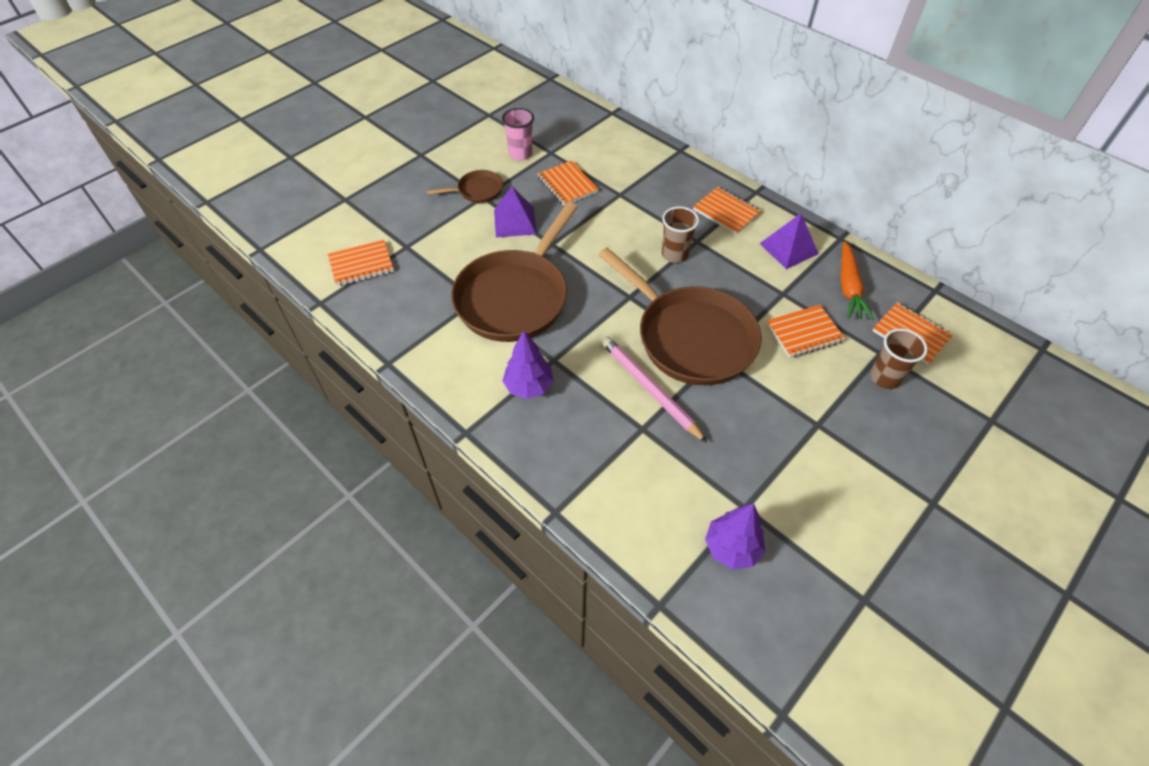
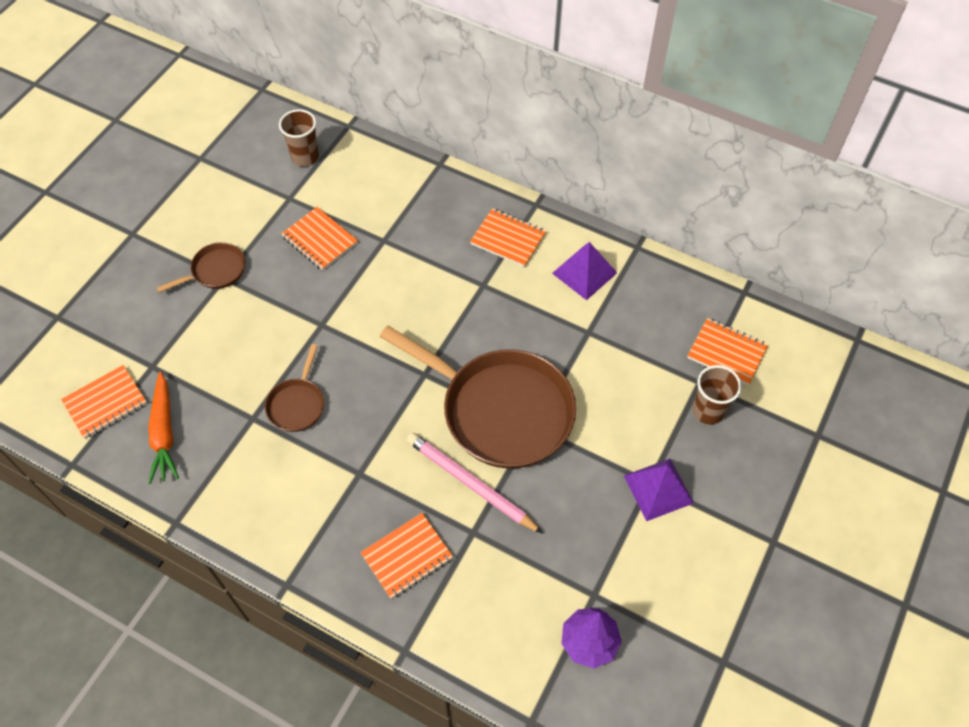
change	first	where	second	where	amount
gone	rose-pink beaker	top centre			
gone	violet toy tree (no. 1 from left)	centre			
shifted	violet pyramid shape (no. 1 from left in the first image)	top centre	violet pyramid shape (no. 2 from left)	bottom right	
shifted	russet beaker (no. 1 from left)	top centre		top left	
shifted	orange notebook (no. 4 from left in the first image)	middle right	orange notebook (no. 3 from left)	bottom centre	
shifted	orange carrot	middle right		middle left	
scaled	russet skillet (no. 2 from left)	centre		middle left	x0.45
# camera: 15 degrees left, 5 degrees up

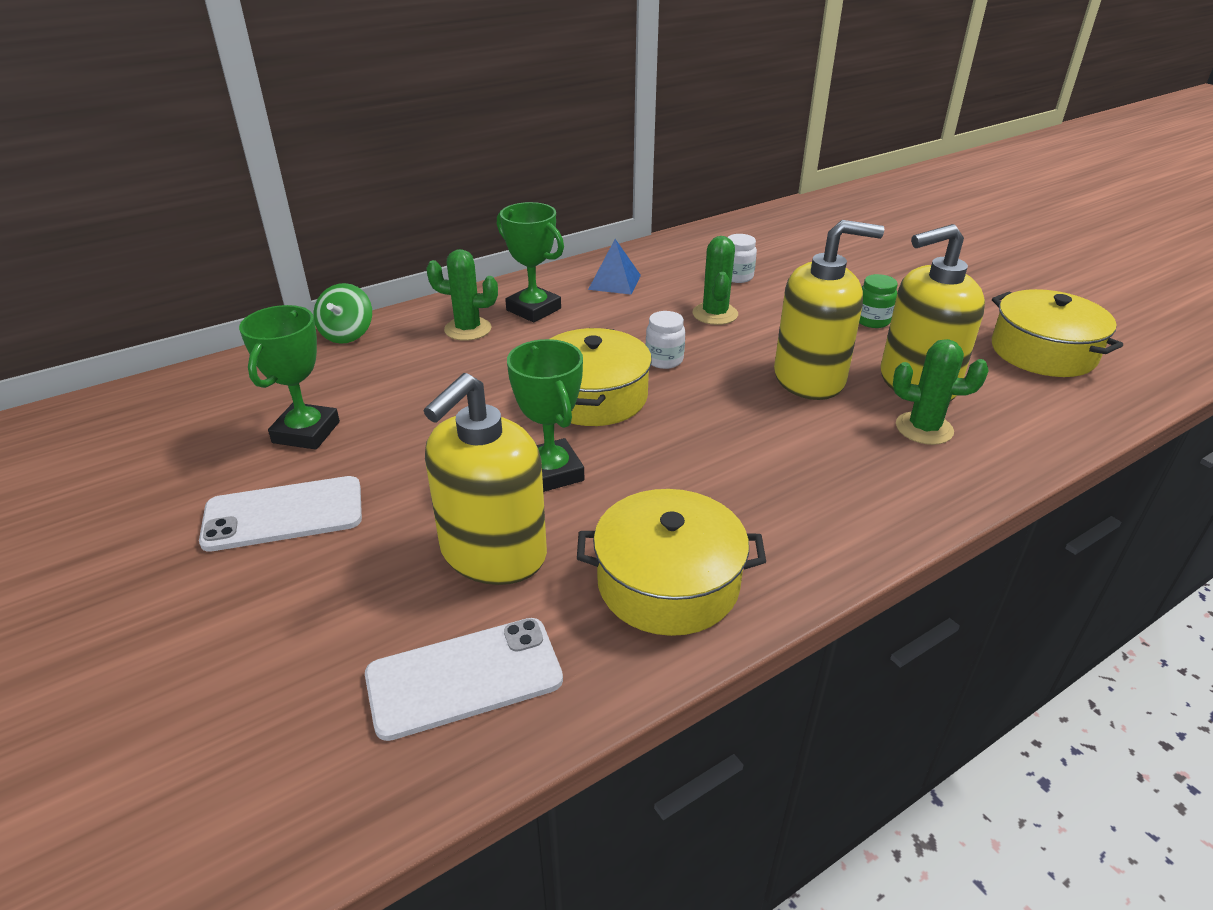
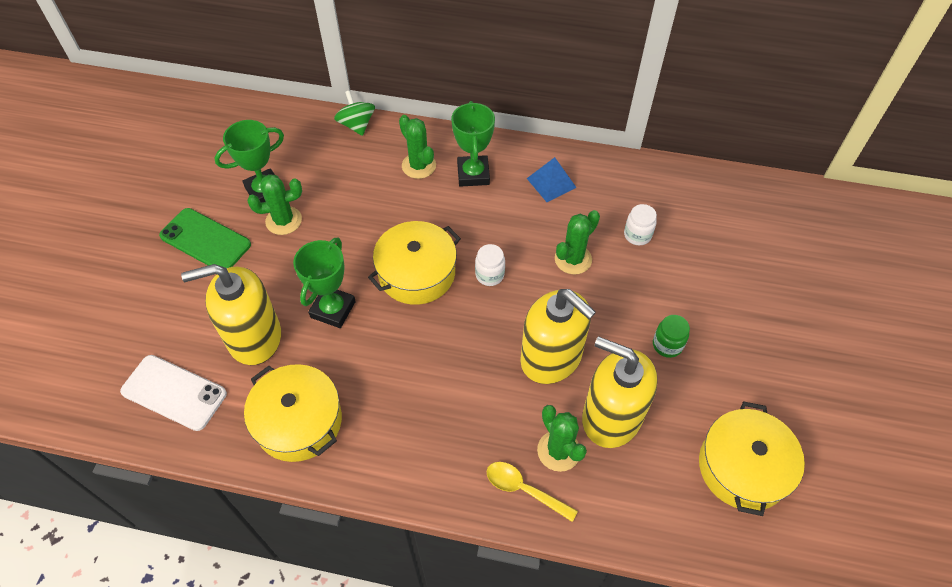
change	first	where	second	where	amount
new			emerald saguaro cactus (no. 1 from left)	middle left	
new			bright yellow teaspoon	bottom centre	
repainted	white smartphone (no. 1 from left)	middle left	emerald smartphone	middle left	
rotated	emerald toy top	middle left		top centre	105 degrees clockwise
# camera: 45 degrees right, 20 degrees up

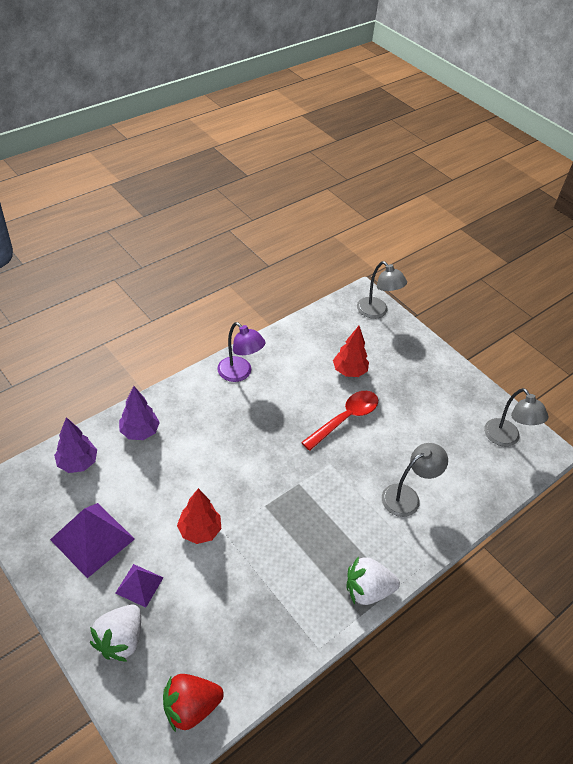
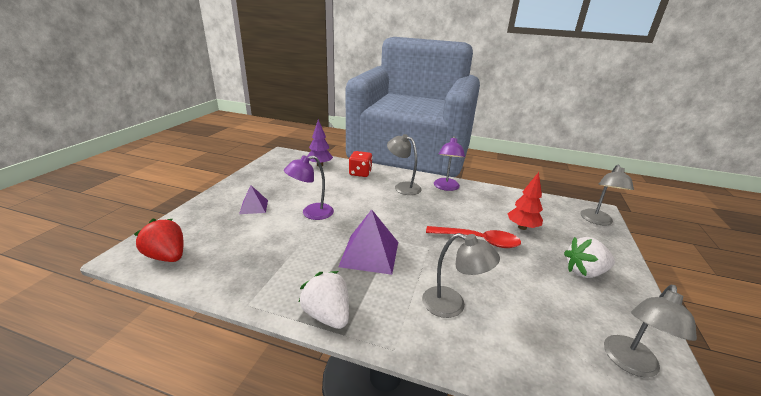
change	first	where	second	where	amount
new			gray desk lamp (no. 1 from left)	centre	
shifted	violet pyramid shape (no. 1 from left in the first image)	bottom left	violet pyramid shape (no. 2 from left)	centre	
shifted	white berry (no. 1 from left in the first image)	bottom left	white berry (no. 2 from left)	middle right	
swapped	violet toy tree (no. 2 from left)	middle left	crimson die	centre	
swapped	crimson toy tree (no. 1 from left)	bottom centre	violet desk lamp (no. 1 from left)	centre	
# camera: 60 degrees right, 20 degrees down

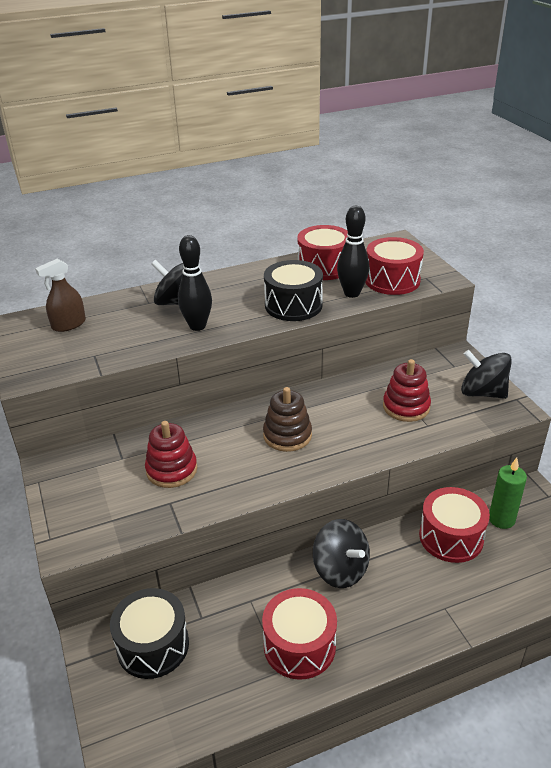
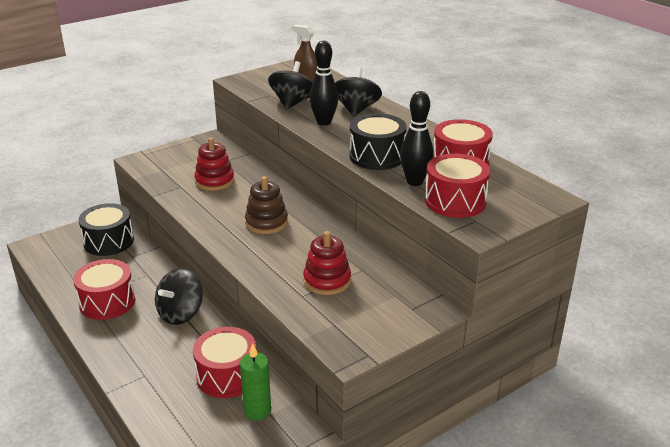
change	first	where	second	where	amount
shifted	ebony toy top (no. 3 from left in the first image)	middle right	ebony toy top (no. 2 from left)	top centre	
# camera: 75 degrees right, 5 degrees down

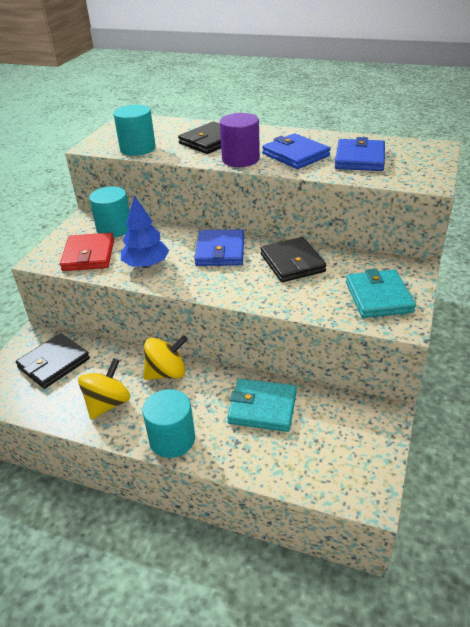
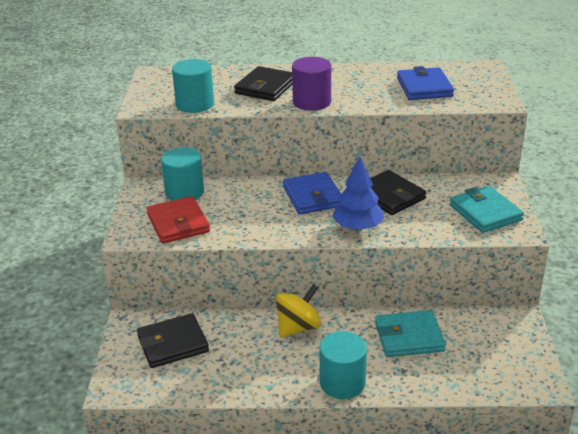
change	first	where	second	where	amount
gone	bright yellow toy top (no. 1 from left)	middle left			
gone	blue billfold (no. 2 from left)	top centre			
shifted	blue toy tree	middle left		centre	
rotated	ebony billfold (no. 1 from left)	middle left		bottom left	45 degrees clockwise
# camera: 20 degrees left, 5 degrees down

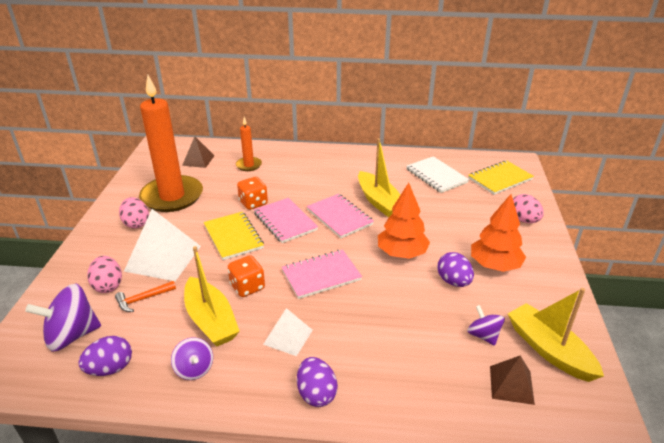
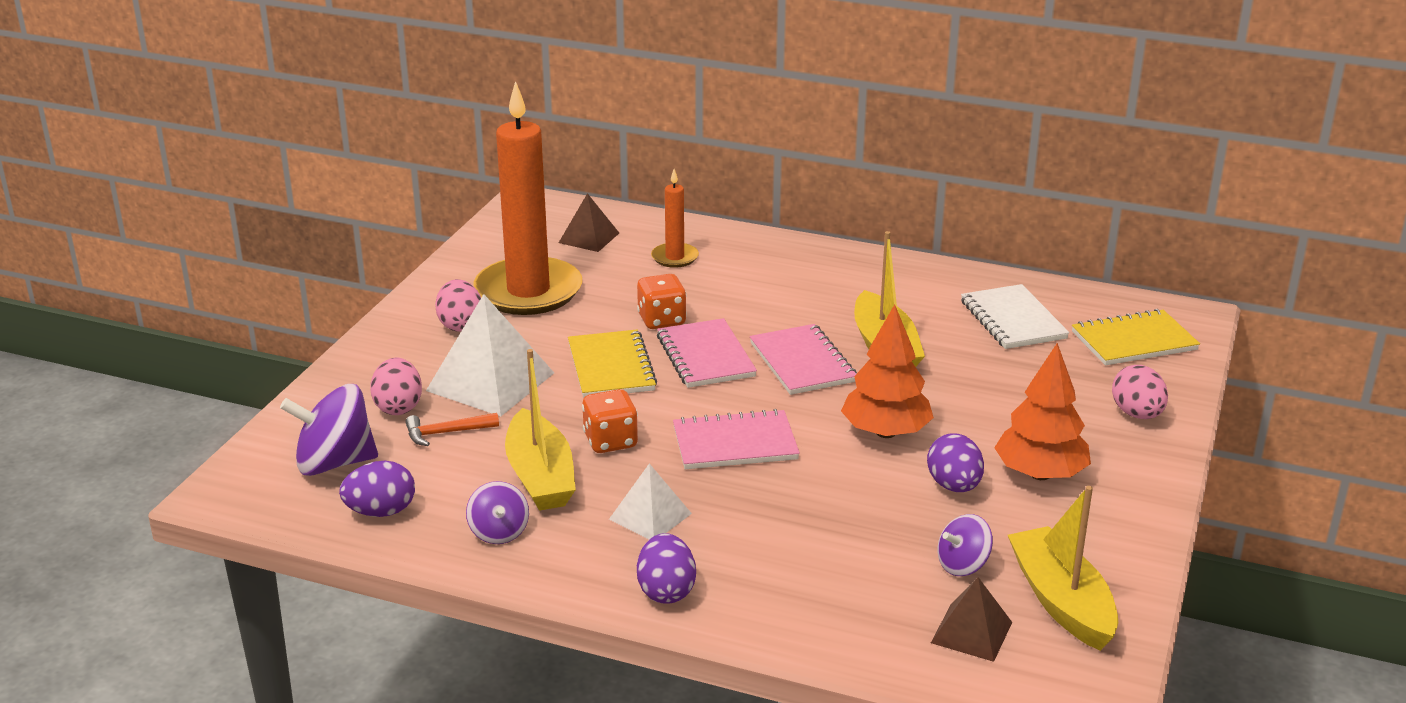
change	first	where	second	where	amount
rotated	violet toy top (no. 3 from left)	bottom right		bottom right	105 degrees counterclockwise
# camera: 15 degrees right, 5 degrees down

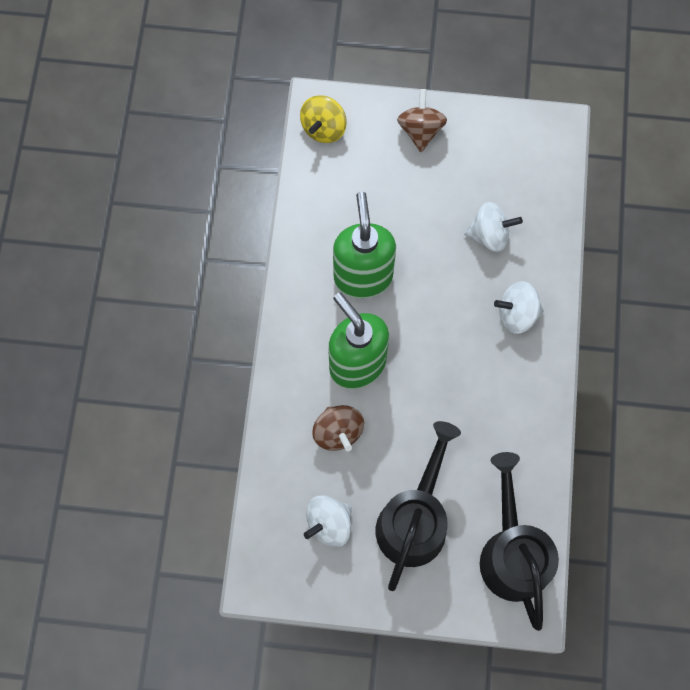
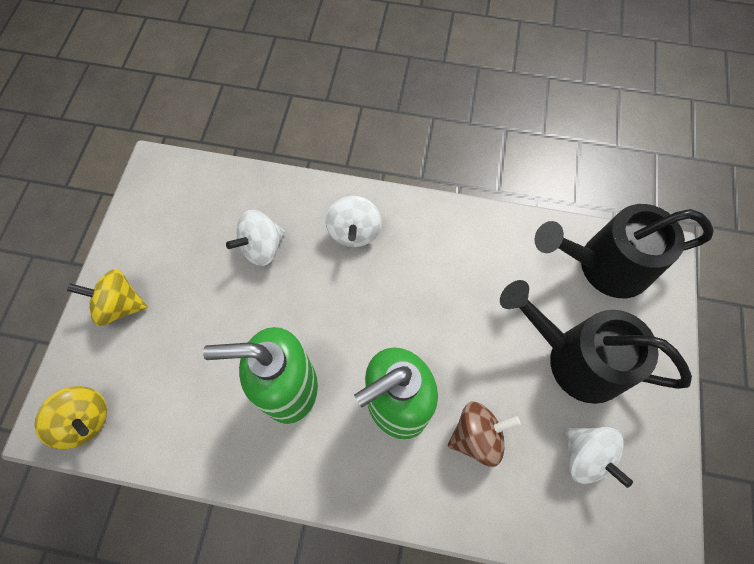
change	first	where	second	where	amount
repainted	russet toy top (no. 2 from left)	top centre	bright yellow toy top (no. 2 from left)	middle left	
rotated	white toy top (no. 2 from left in the first image)	top right	white toy top (no. 1 from left)	centre	135 degrees counterclockwise
# camera: 85 degrees left, 5 degrees down

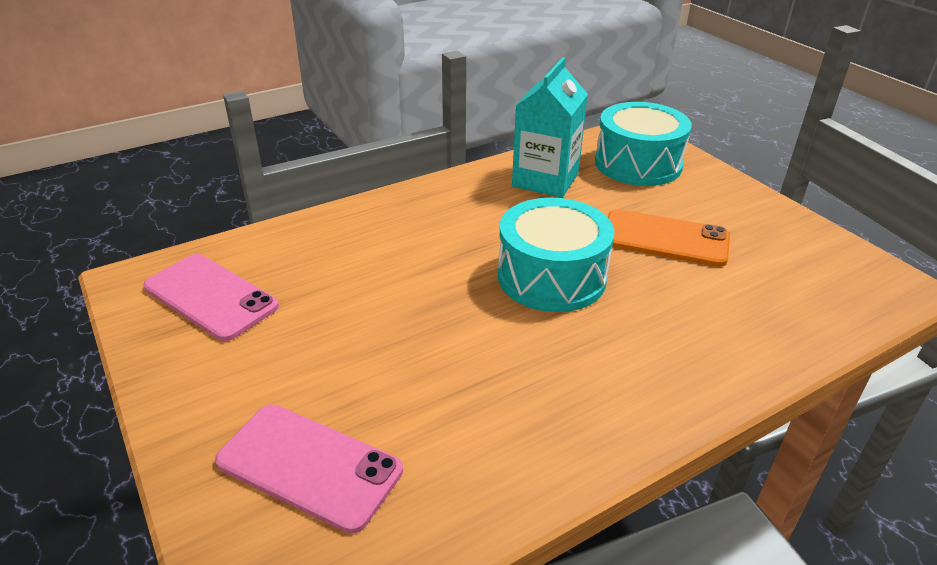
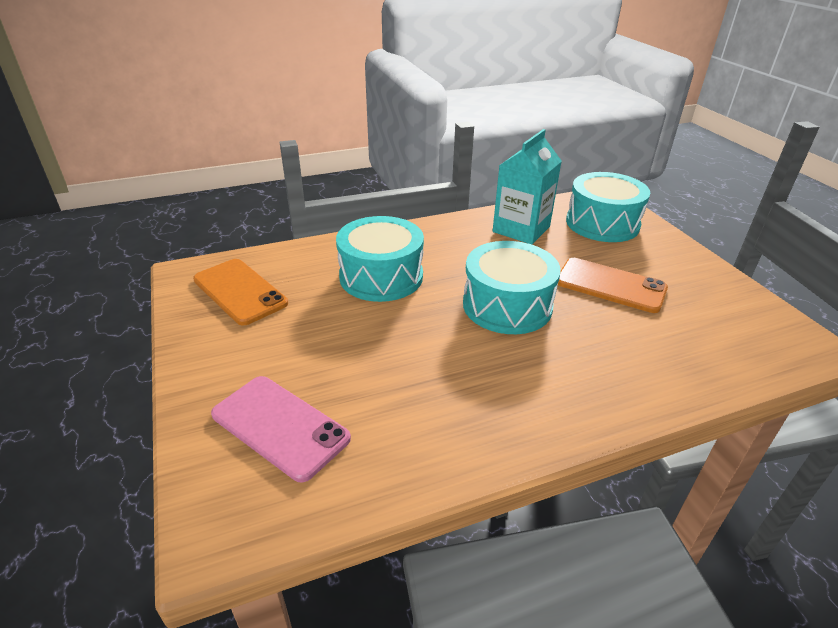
change	first	where	second	where	amount
new			teal snare drum (no. 1 from left)	centre	
repainted	rose-pink smartphone (no. 1 from left)	middle left	orange smartphone (no. 1 from left)	middle left	
# camera: 10 degrees right, 0 degrees up

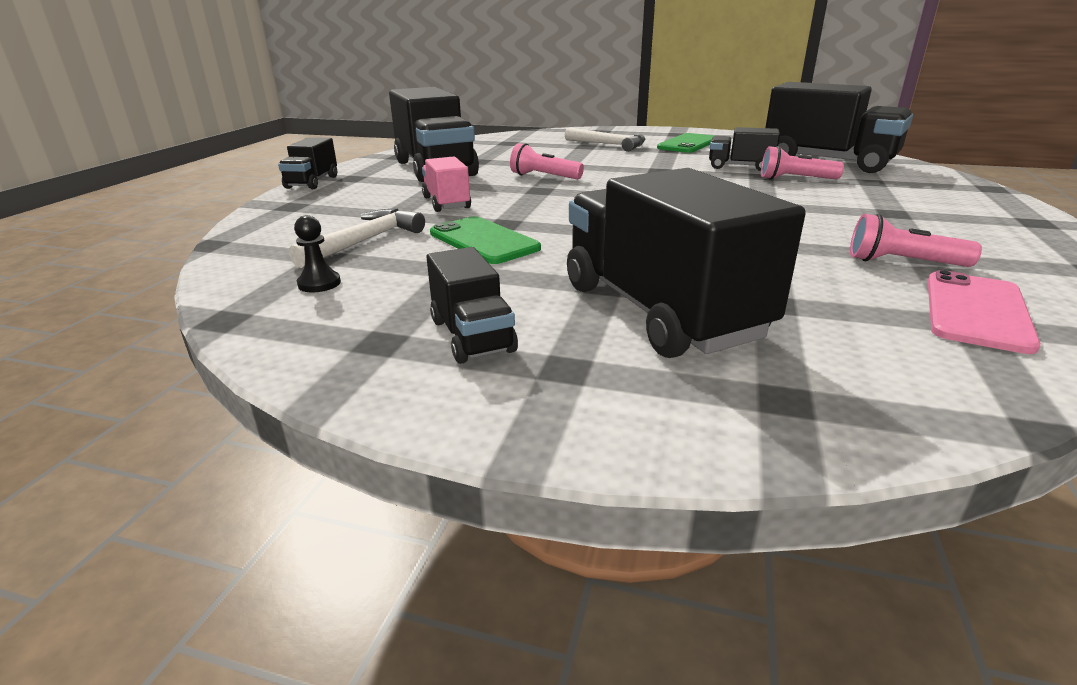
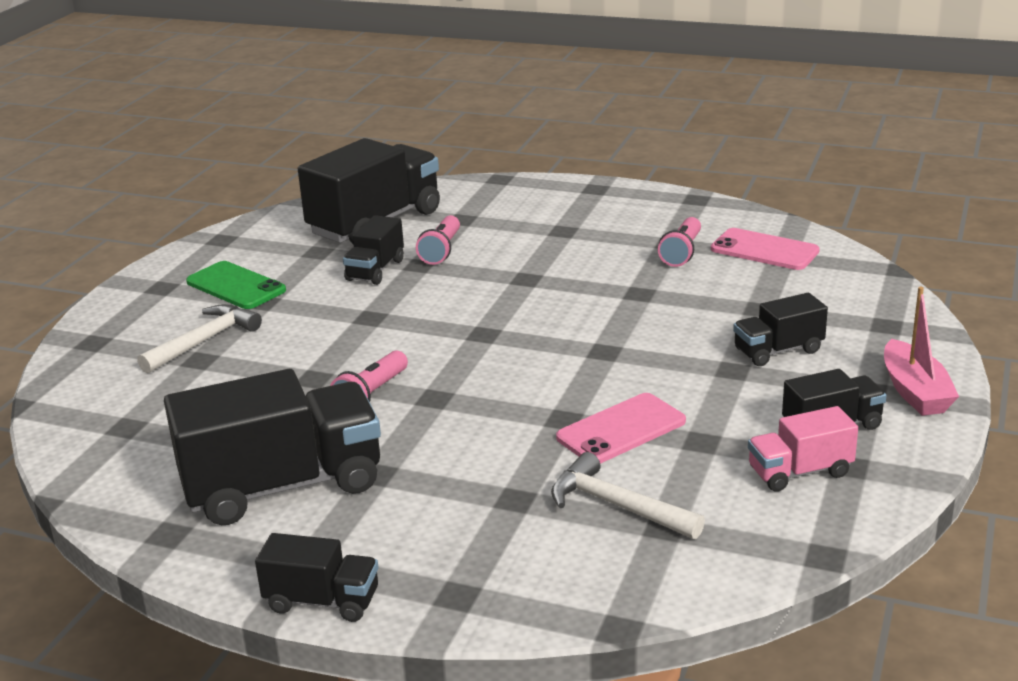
change	first	where	second	where	amount
gone	ebony pawn	middle left			
new			rose-pink sailboat	middle right	
shifted	rose-pink toy truck	top centre		middle right	
repainted	emerald smartphone (no. 1 from left)	centre	rose-pink smartphone (no. 1 from left)	centre	
scaled	ebony toy truck (no. 4 from left in the first image)	centre	ebony toy truck (no. 5 from left)	middle right	x0.51
# camera: 85 degrees left, 0 degrees up

